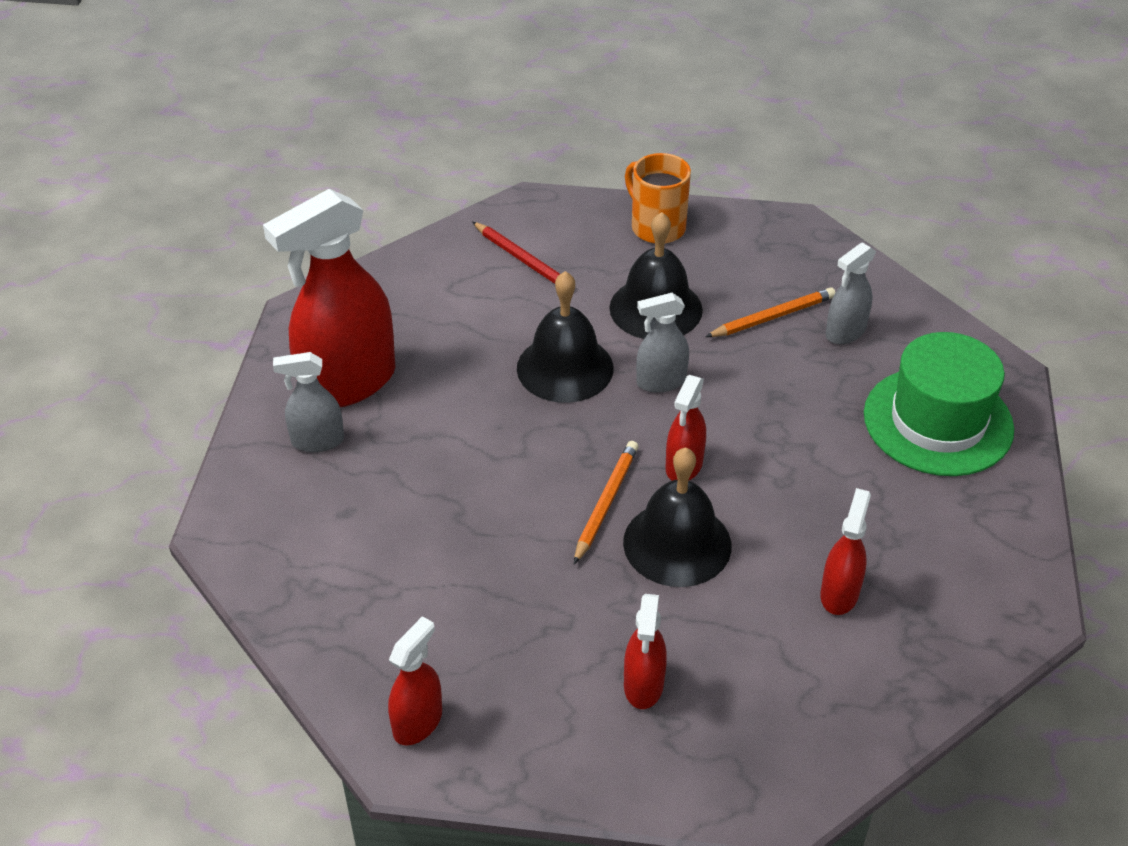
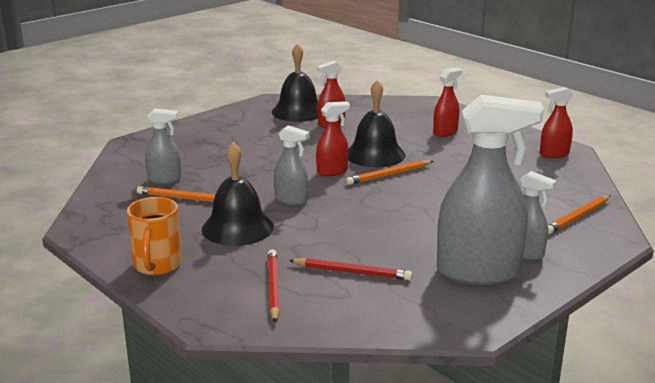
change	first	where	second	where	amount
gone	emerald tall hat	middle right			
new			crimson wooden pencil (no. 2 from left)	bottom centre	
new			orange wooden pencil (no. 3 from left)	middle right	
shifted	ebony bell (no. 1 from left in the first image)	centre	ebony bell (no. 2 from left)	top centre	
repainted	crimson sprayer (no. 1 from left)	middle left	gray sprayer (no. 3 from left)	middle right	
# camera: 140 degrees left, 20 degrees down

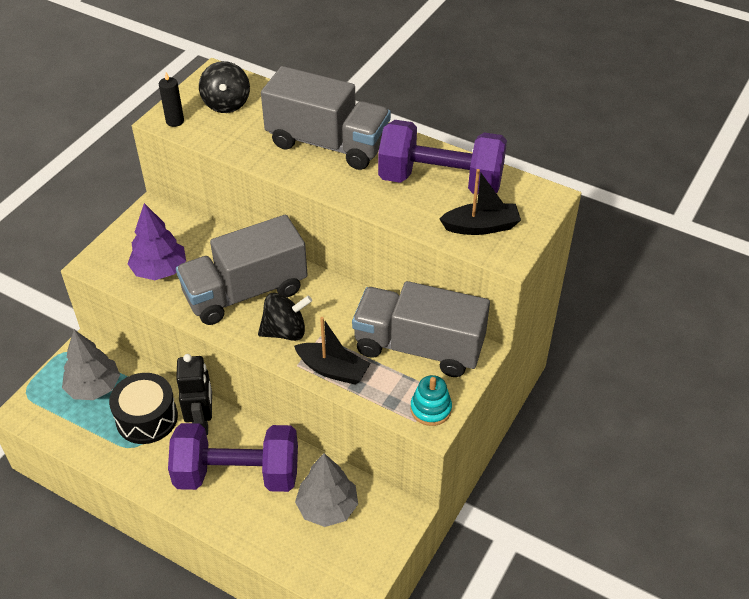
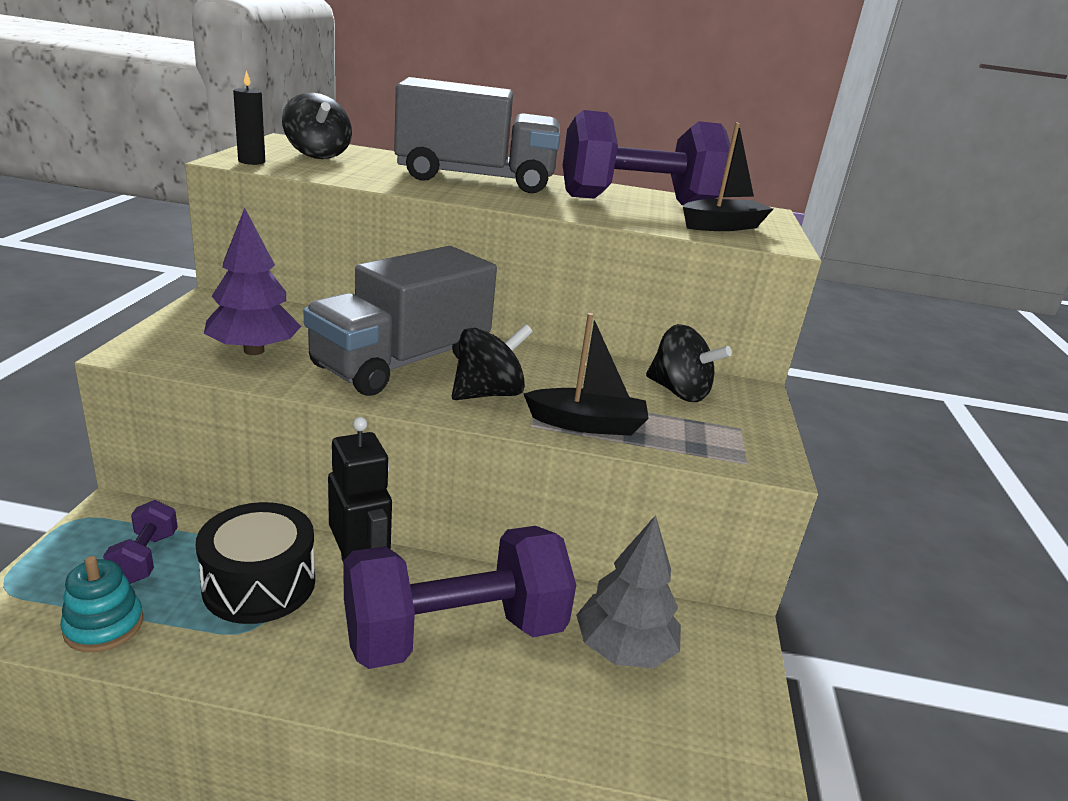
change	first	where	second	where	amount
shifted	teal stacking toy	bottom centre		bottom left	
swapped	gray toy tree (no. 1 from left)	middle left	violet free weight (no. 1 from left)	bottom left	
swapped	gray toy truck (no. 3 from left)	centre	ebony toy top (no. 3 from left)	centre	
# camera: 25 degrees left, 20 degrees down

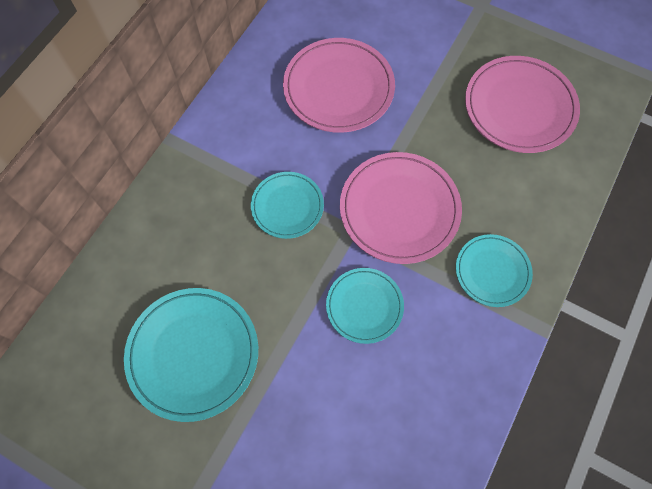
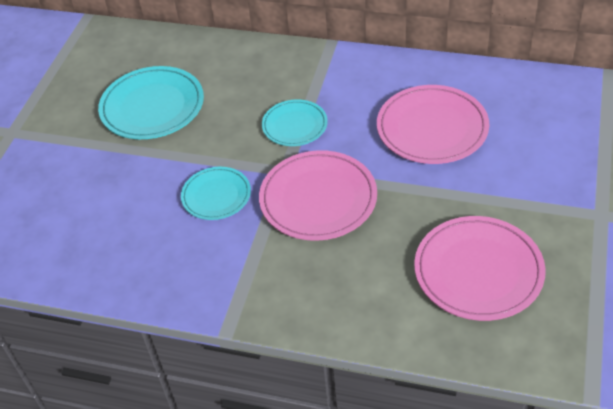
change	first	where	second	where	amount
gone	teal flat dish (no. 4 from left)	middle right			
# camera: 80 degrees right, 20 degrees down

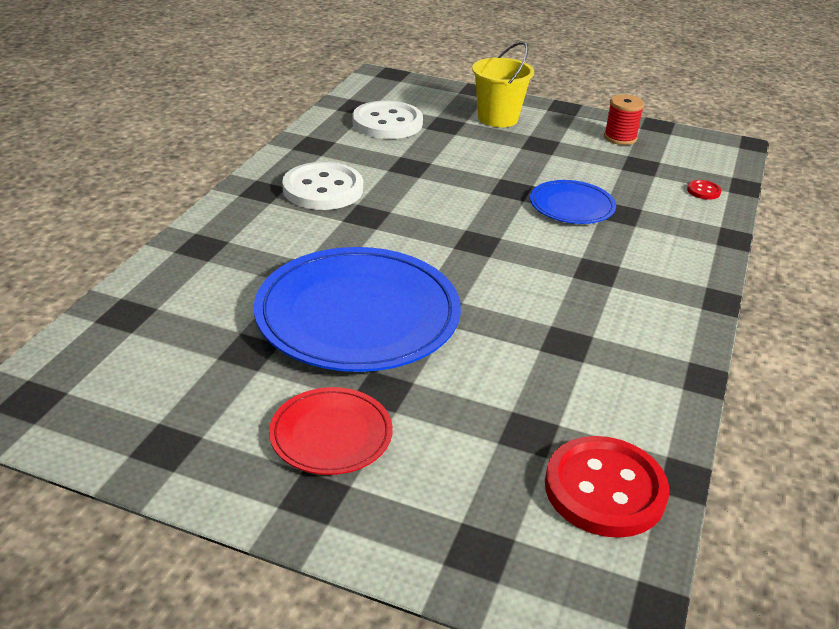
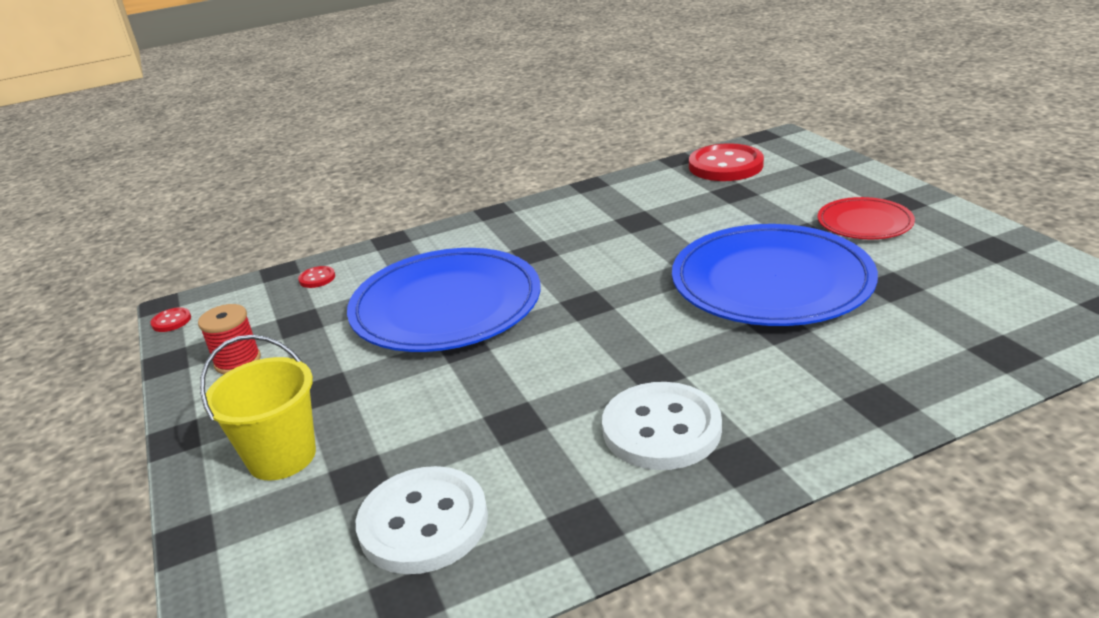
change	first	where	second	where	amount
new			crimson button (no. 1 from left)	middle left	
scaled	blue flat dish (no. 2 from left in the first image)	top right	blue flat dish (no. 1 from left)	centre	x1.96
# camera: 130 degrees left, 5 degrees down

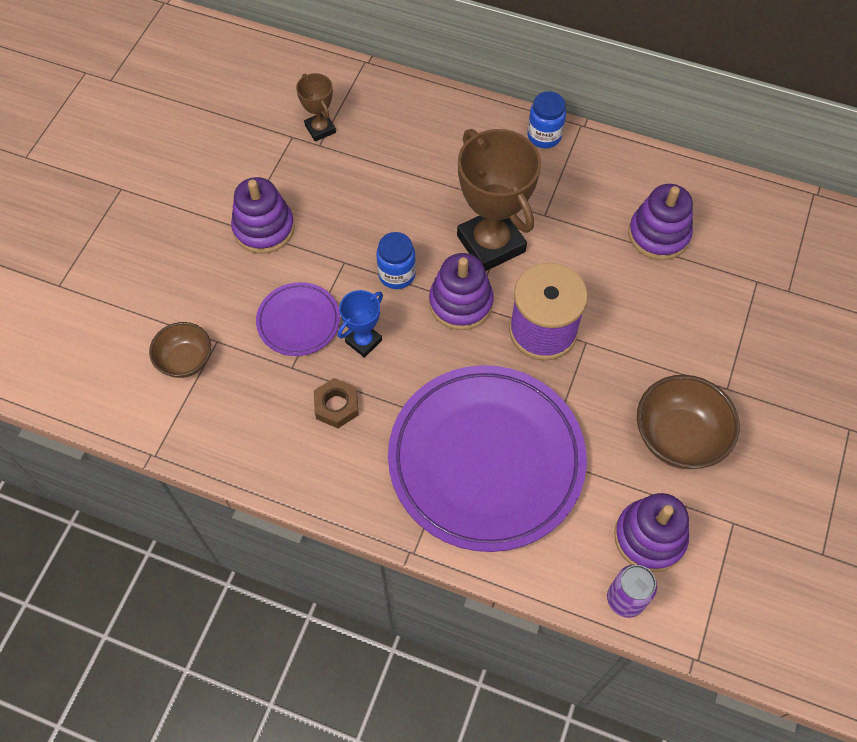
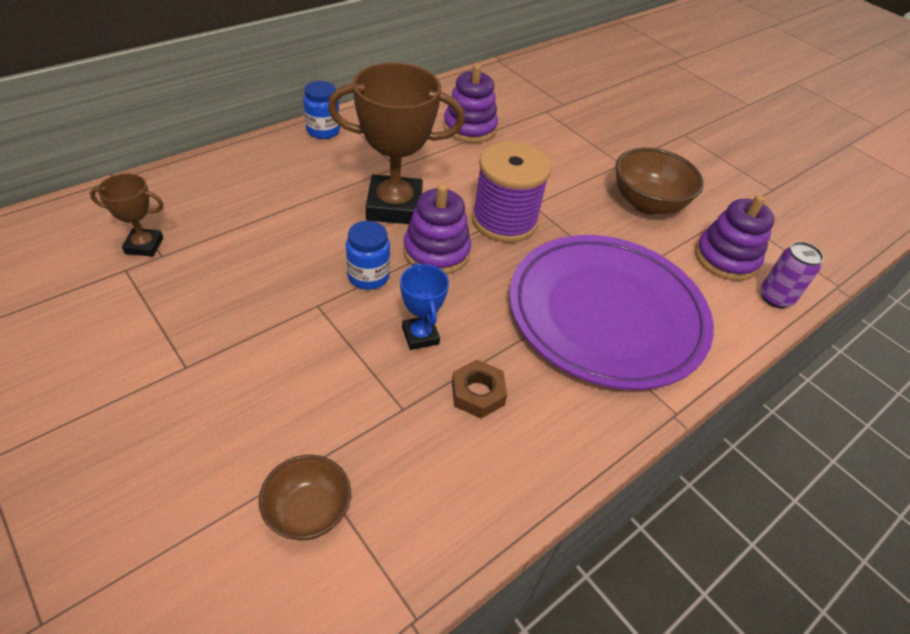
change	first	where	second	where	amount
gone	violet stacking toy (no. 1 from left)	top left			
gone	violet flat dish (no. 1 from left)	centre			
# camera: 65 degrees left, 15 degrees down

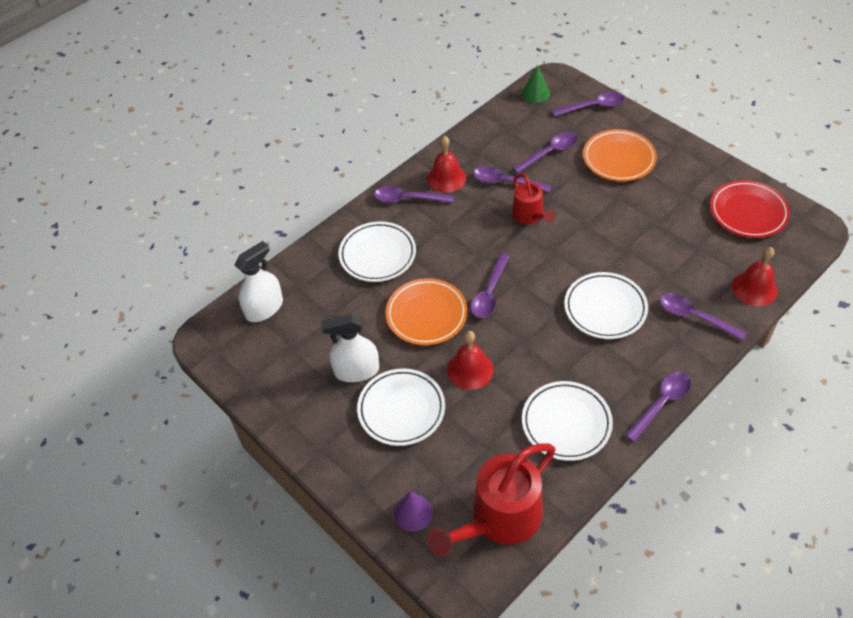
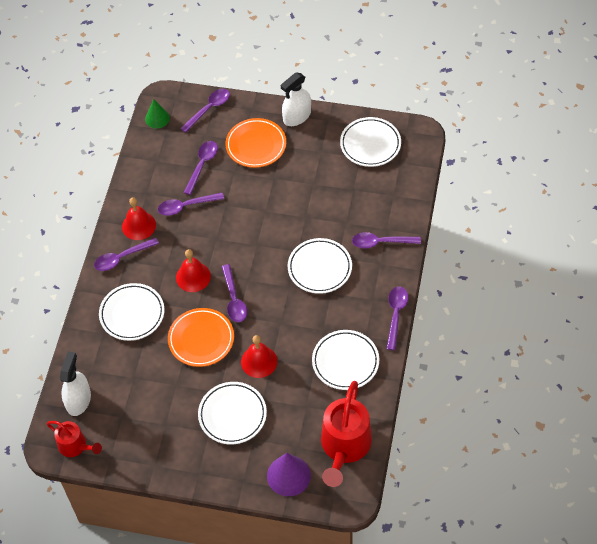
change	first	where	second	where	amount
shifted	white sprayer (no. 2 from left)	centre		top centre	
shifted	crimson watering pot (no. 2 from left in the first image)	top centre	crimson watering pot (no. 1 from left)	bottom left	
shifted	crimson bell (no. 3 from left in the first image)	middle right	crimson bell (no. 2 from left)	middle left	
repainted	crimson flat dish	middle right	white flat dish (no. 5 from left)	top centre	
scaled	violet cone	bottom centre		bottom centre	x1.51
# camera: 35 degrees left, 5 degrees up

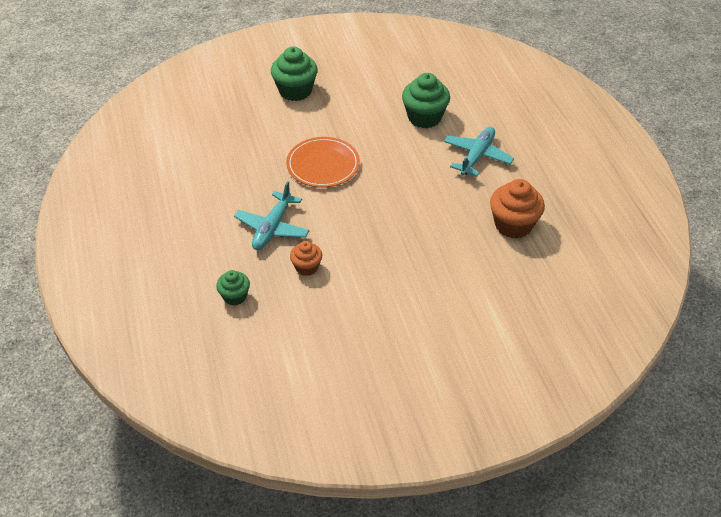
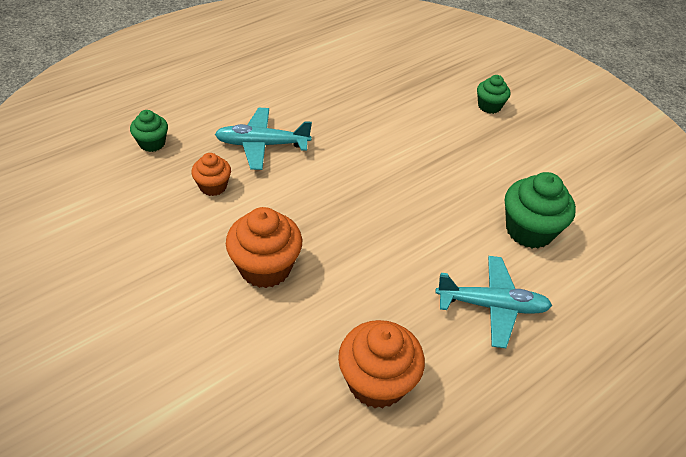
change	first	where	second	where	amount
gone	orange flat dish	top centre			
new			orange cupcake (no. 2 from left)	centre	
scaled	emerald cupcake (no. 2 from left)	top centre		top right	x0.58
# camera: 65 degrees right, 0 degrees up

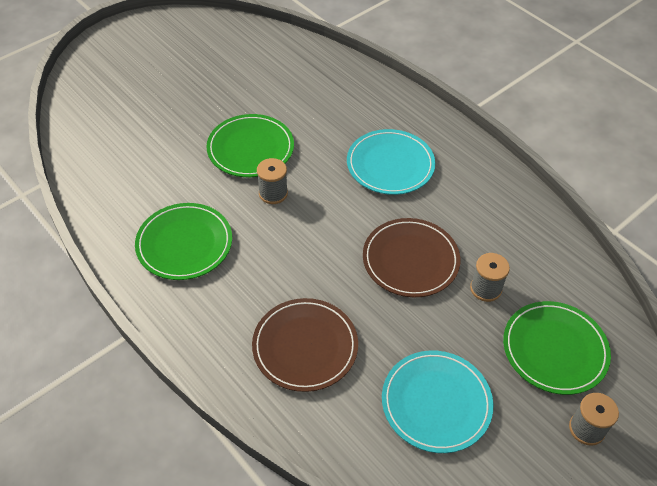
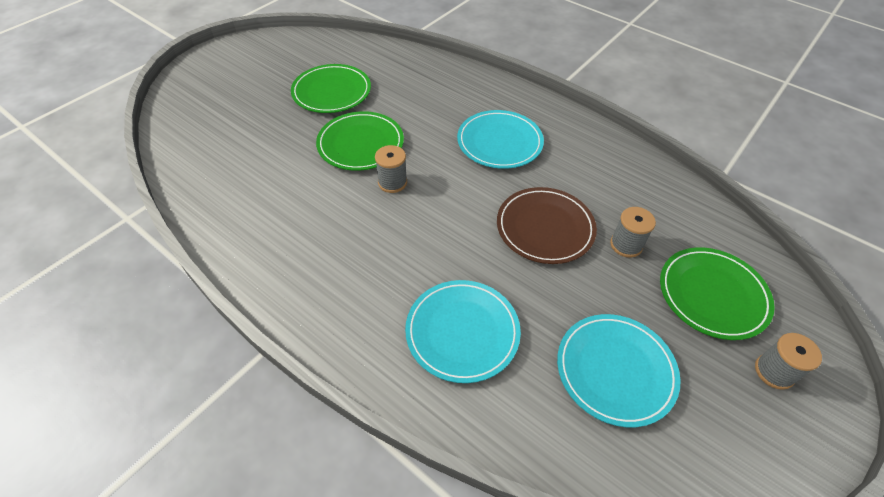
change	first	where	second	where	amount
shifted	emerald flat dish (no. 1 from left)	middle left		top centre	
repainted	russet flat dish (no. 1 from left)	bottom centre	teal flat dish (no. 1 from left)	centre	
# camera: 10 degrees left, 0 degrees up

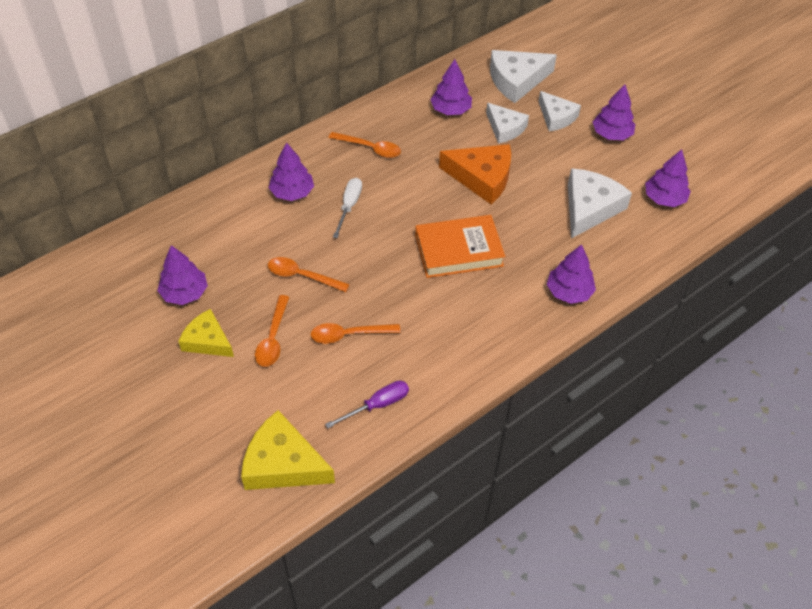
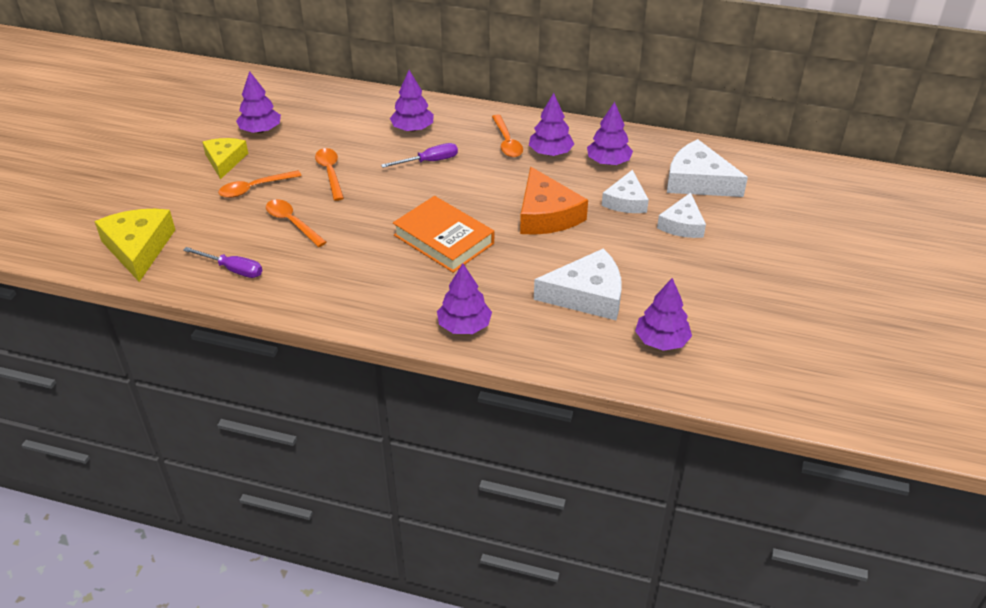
change	first	where	second	where	amount
shifted	violet toy tree (no. 5 from left in the first image)	top right	violet toy tree (no. 4 from left)	top centre	
repainted	white hand screwdriver	centre	violet hand screwdriver (no. 2 from left)	top centre	
# camera: 55 degrees right, 10 degrees down

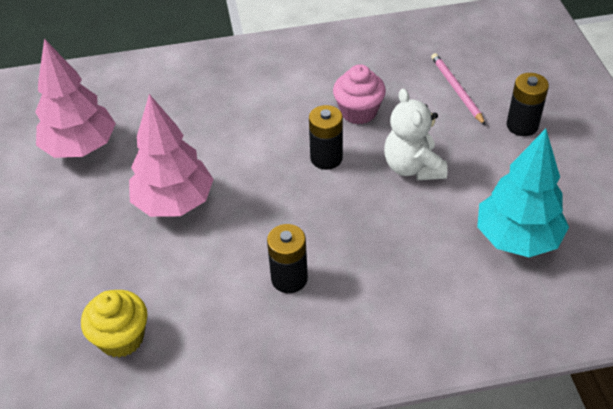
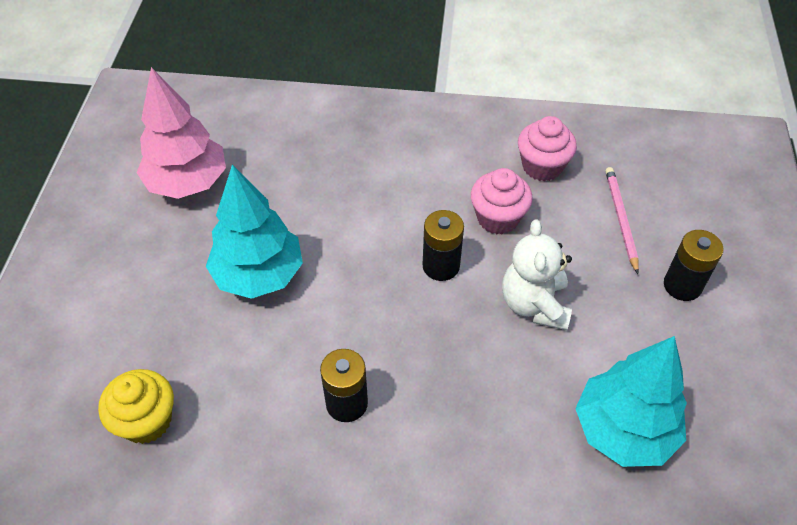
change	first	where	second	where	amount
new			rose-pink cupcake (no. 2 from left)	top right	
repainted	rose-pink toy tree (no. 2 from left)	middle left	teal toy tree (no. 1 from left)	middle left	
# camera: 15 degrees right, 5 degrees up

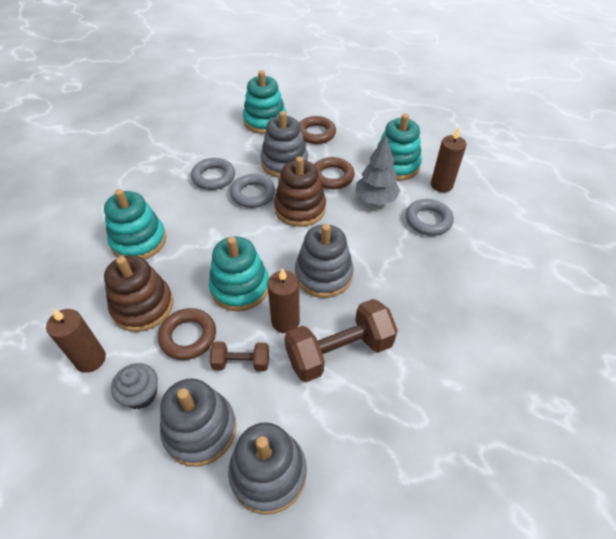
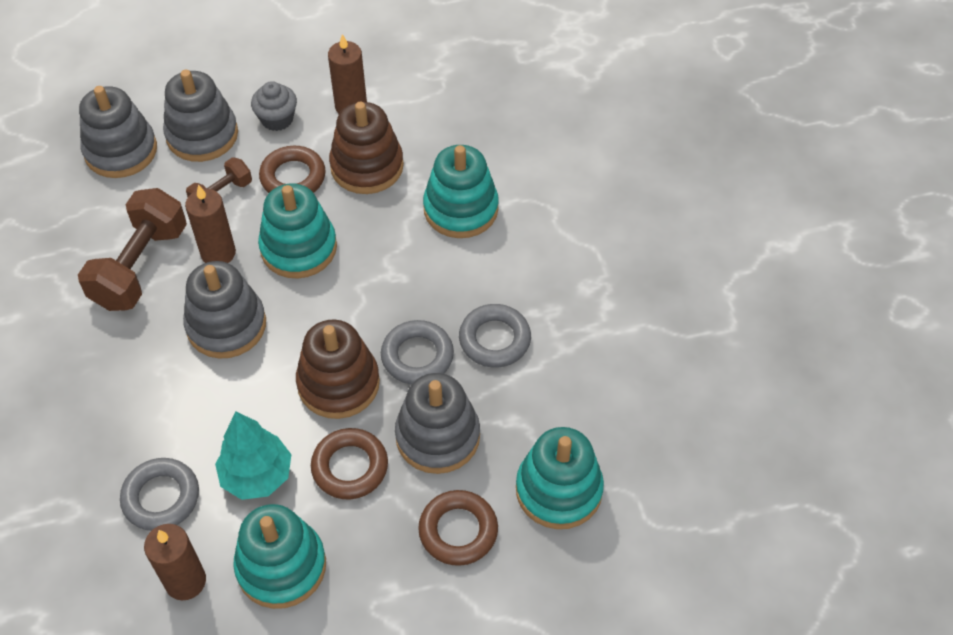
change	first	where	second	where	amount
repainted	gray toy tree	top centre	teal toy tree	bottom left	
# camera: 135 degrees right, 5 degrees up

